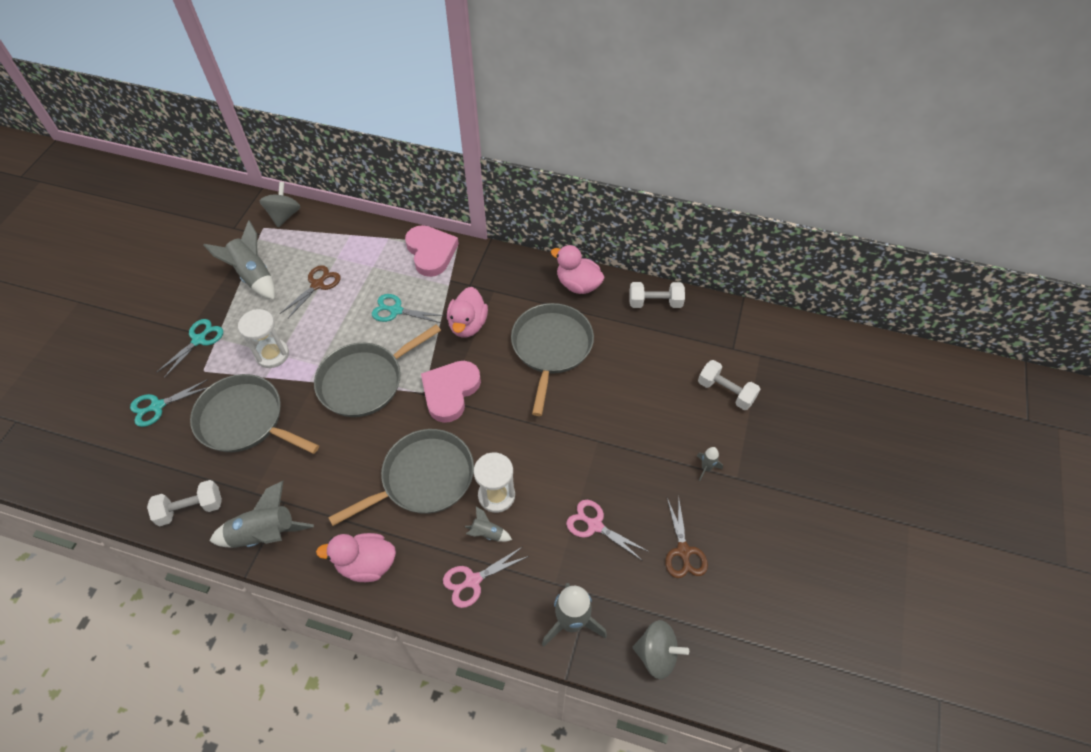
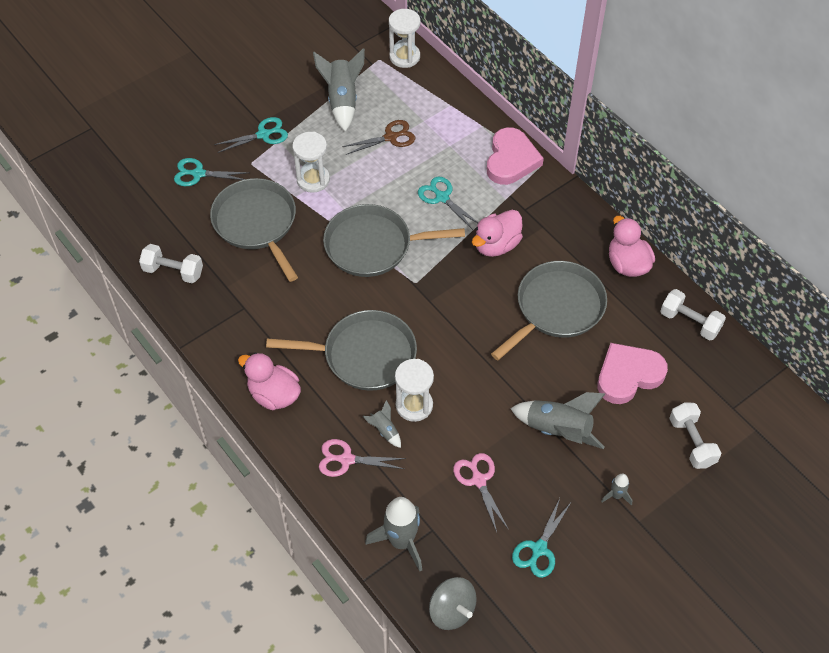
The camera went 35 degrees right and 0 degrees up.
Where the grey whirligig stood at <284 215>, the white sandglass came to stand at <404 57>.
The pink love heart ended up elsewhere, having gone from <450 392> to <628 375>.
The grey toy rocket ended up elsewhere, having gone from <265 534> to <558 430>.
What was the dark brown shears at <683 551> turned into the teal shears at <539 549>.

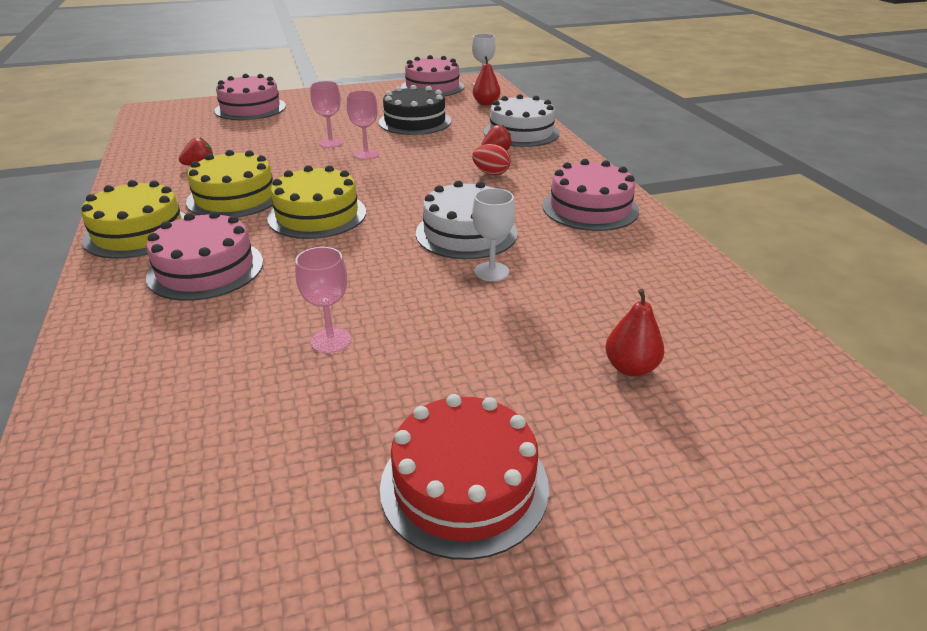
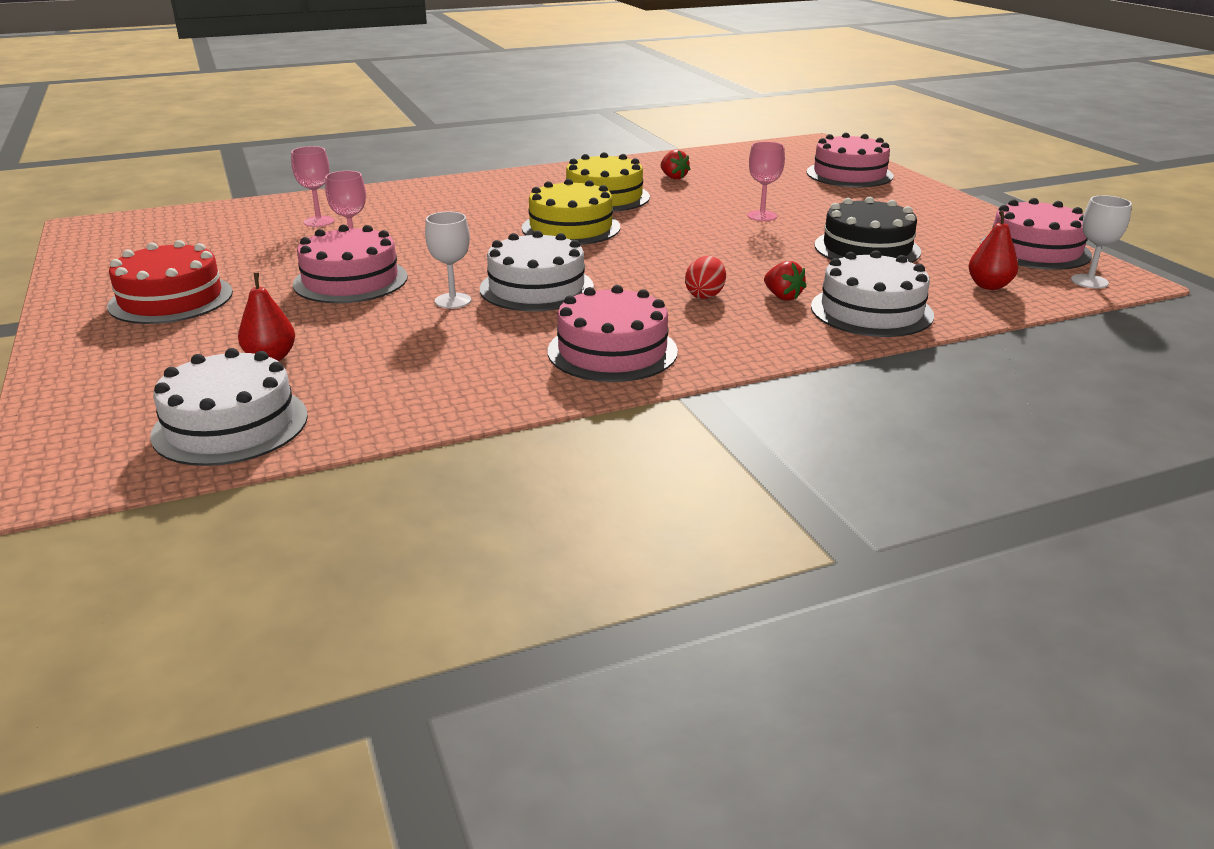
The camera went 85 degrees right and 5 degrees down.
The pink chalice ended up elsewhere, having gone from <366 154> to <319 221>.
The second view lost the yellow layer cake at <138 232>.
The pink layer cake ended up elsewhere, having gone from <206 269> to <350 280>.
The second view gained the white layer cake at <230 425>.

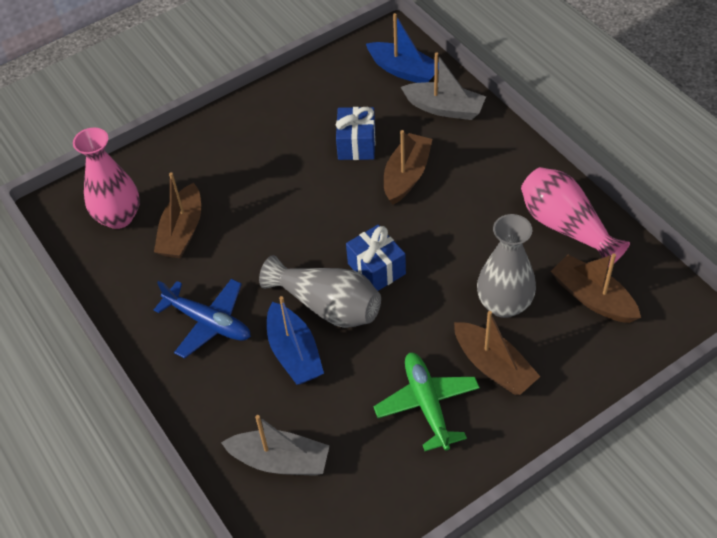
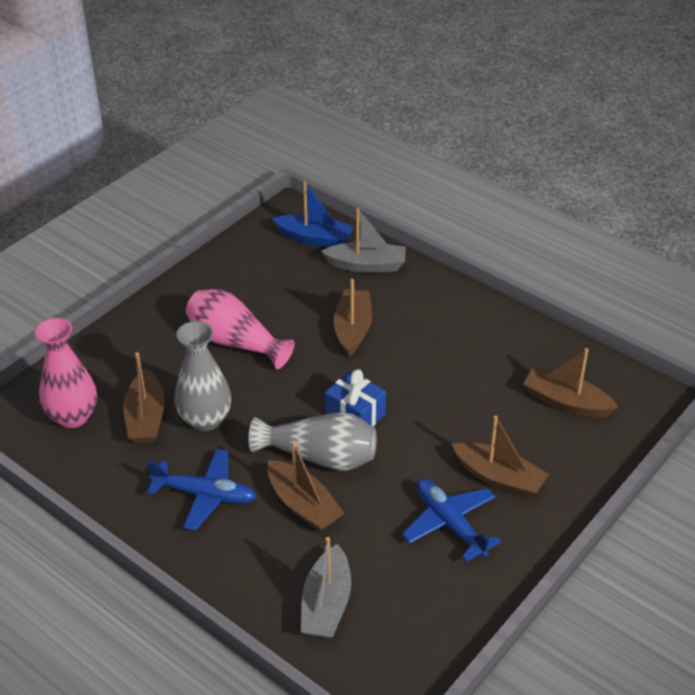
The camera went 20 degrees left and 10 degrees down.
The second view lost the cobalt wrapped gift at <356 144>.
The pink vase ended up elsewhere, having gone from <566 227> to <235 342>.
The grey vase ended up elsewhere, having gone from <504 304> to <205 419>.
What was the cobalt toy boat at <294 353> turned into the dark brown toy boat at <303 505>.
What was the green aeroplane at <427 404> turned into the cobalt aeroplane at <449 523>.
The grey toy boat at <280 461> ended up facing another way, 105 degrees clockwise from before.

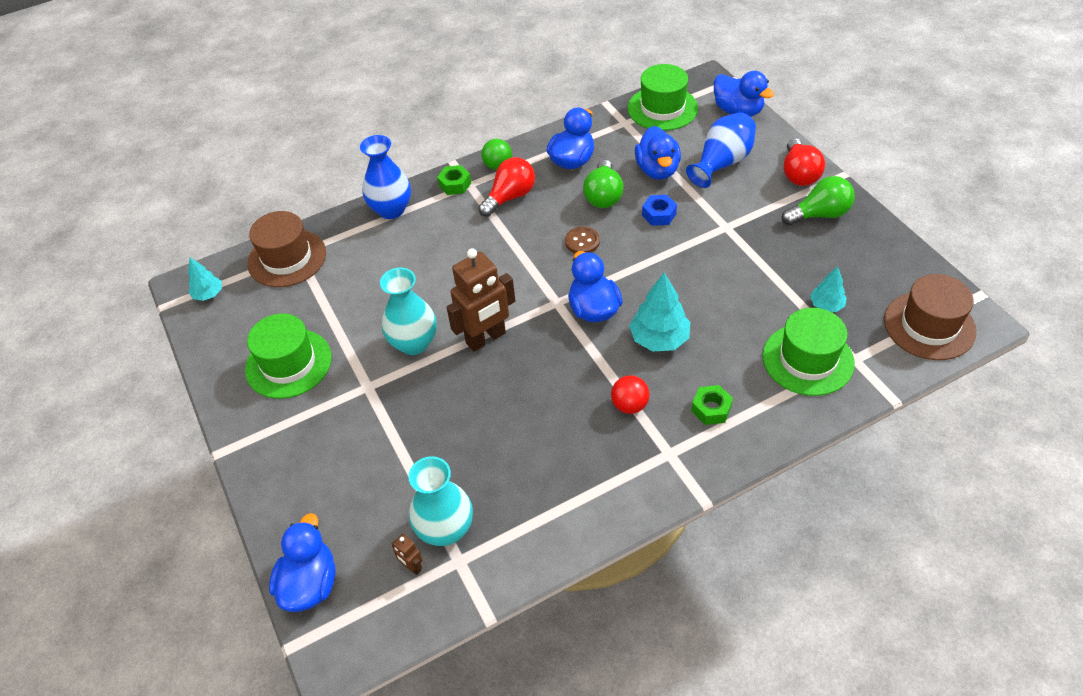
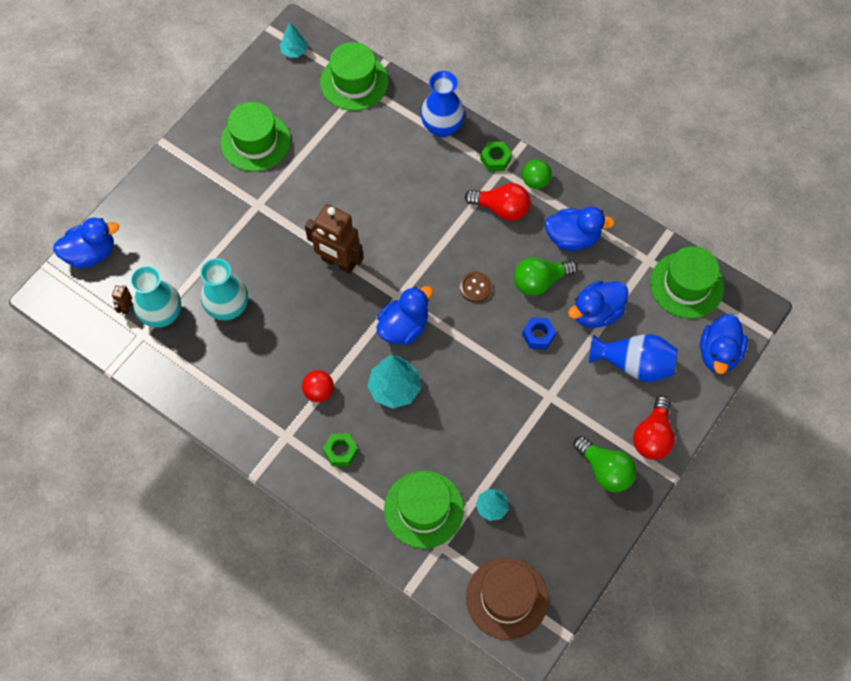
The camera went 60 degrees right and 15 degrees up.
The crimson light bulb at <799 174> ended up facing another way, 45 degrees counterclockwise from before.
What was the dark brown tall hat at <287 258> turned into the green tall hat at <354 82>.
The teal vase ended up elsewhere, having gone from <414 343> to <228 308>.

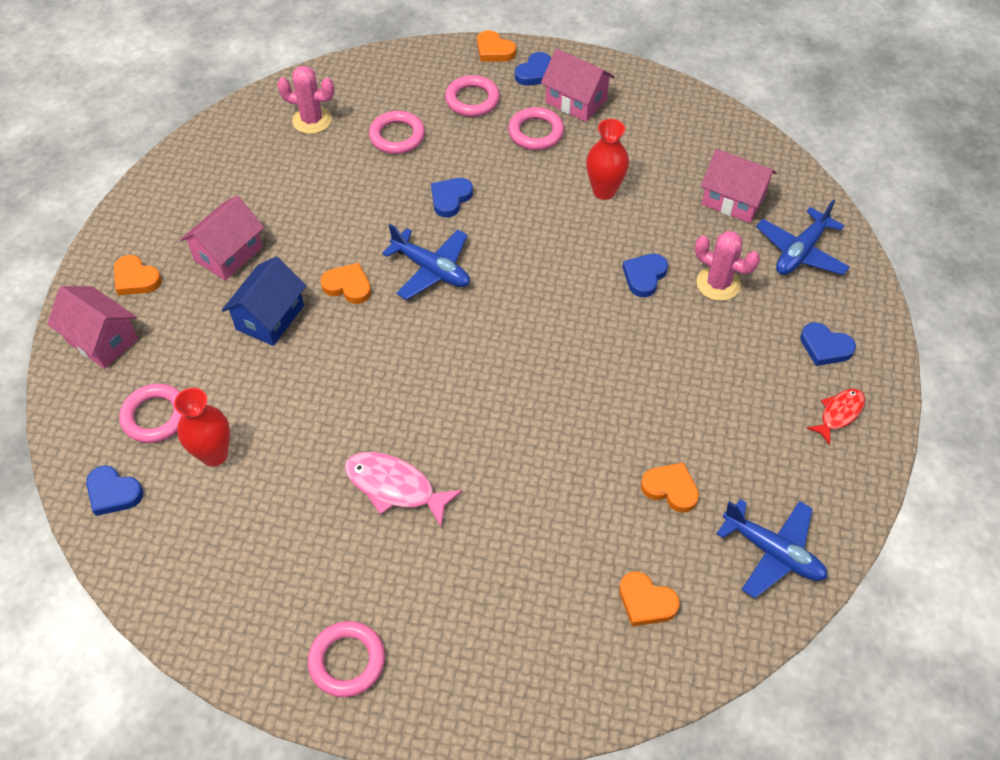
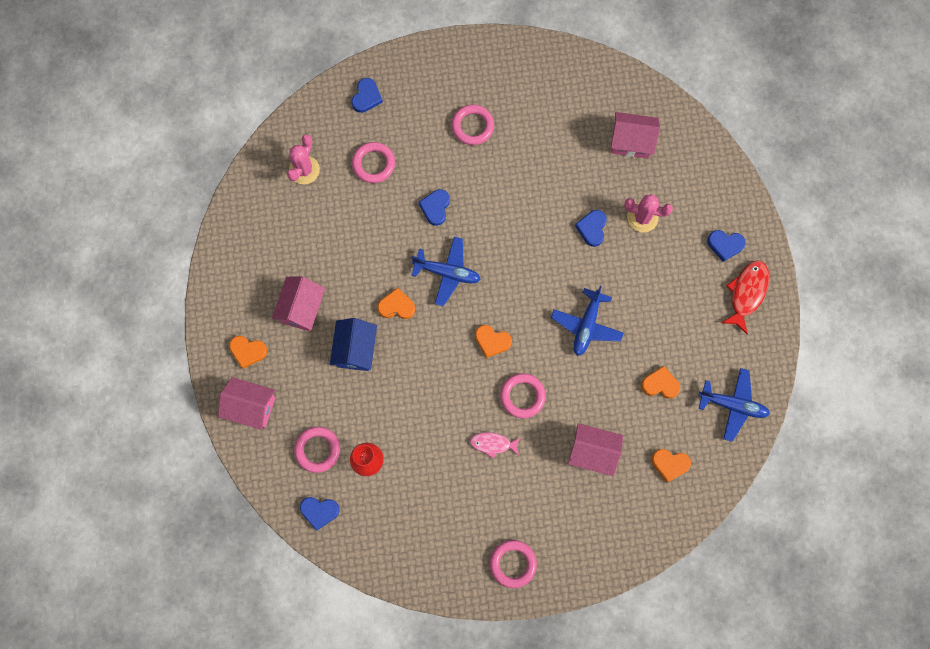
The camera went 20 degrees left and 20 degrees up.
The bright orange love heart ended up elsewhere, having gone from <494 50> to <492 341>.
The pink cottage ended up elsewhere, having gone from <576 101> to <592 452>.
The cobalt love heart ended up elsewhere, having gone from <535 73> to <366 97>.
The pink saguaro cactus at <312 120> ended up facing another way, 60 degrees counterclockwise from before.
The pink torus ended up elsewhere, having gone from <472 100> to <522 396>.
The second view lost the crimson vase at <604 191>.
The cobalt aeroplane ended up elsewhere, having gone from <800 252> to <586 325>.
The size of the crimson fish figure at <839 414> changed by a factor of 1.57.
The size of the pink fish figure at <395 487> changed by a factor of 0.64.

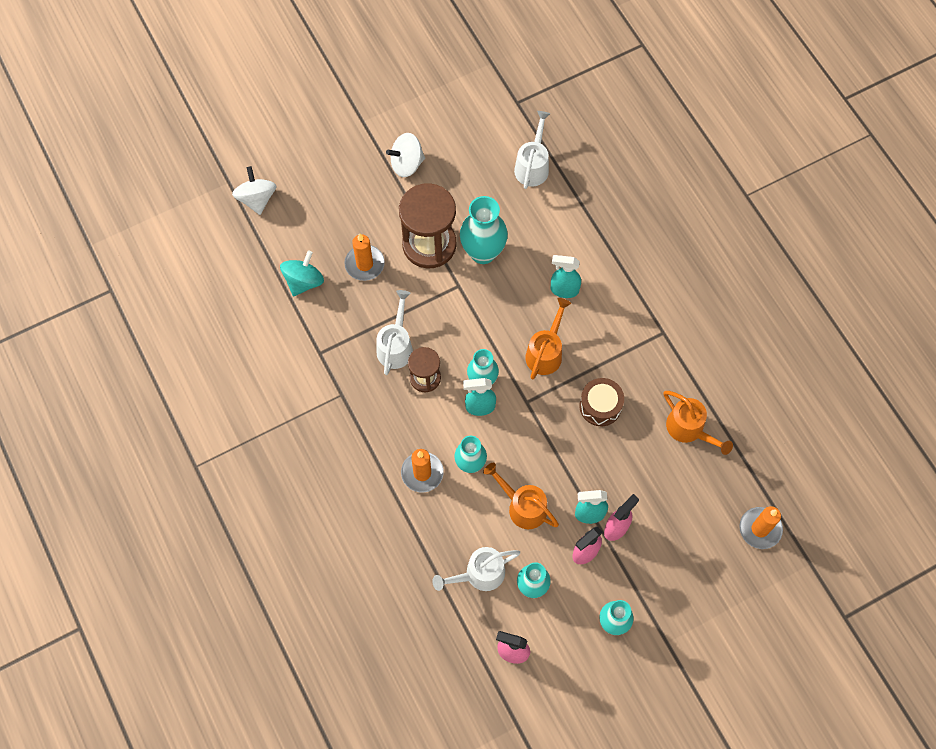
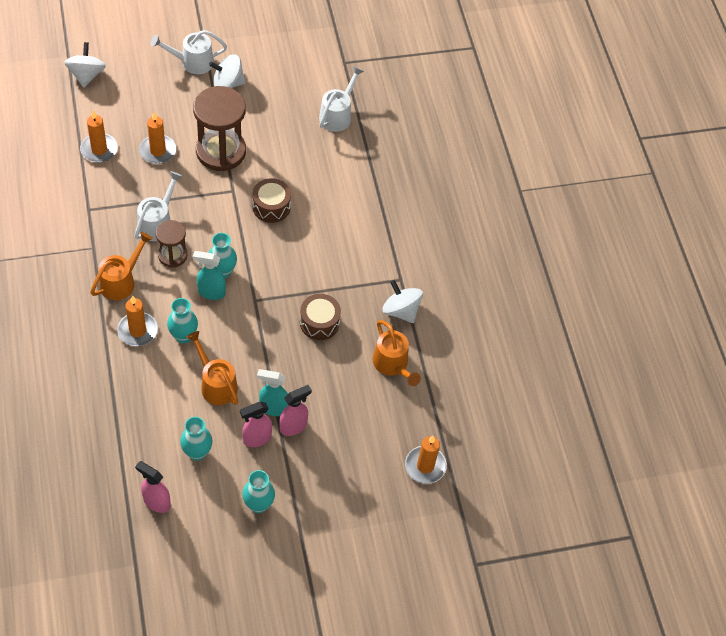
The camera went 10 degrees right and 10 degrees down.
The second view lost the teal vase at <483 252>.
Where the teal whirligig stood at <304 281>, the bright orange pillar candle came to stand at <99 149>.
The second view lost the teal spray bottle at <564 290>.
The bright orange sprinkling can ended up elsewhere, having gone from <546 352> to <121 281>.
The white sprinkling can ended up elsewhere, having gone from <479 574> to <192 62>.
The second view gained the dark brown snare drum at <271 207>.
The second view gained the white whirligig at <401 310>.

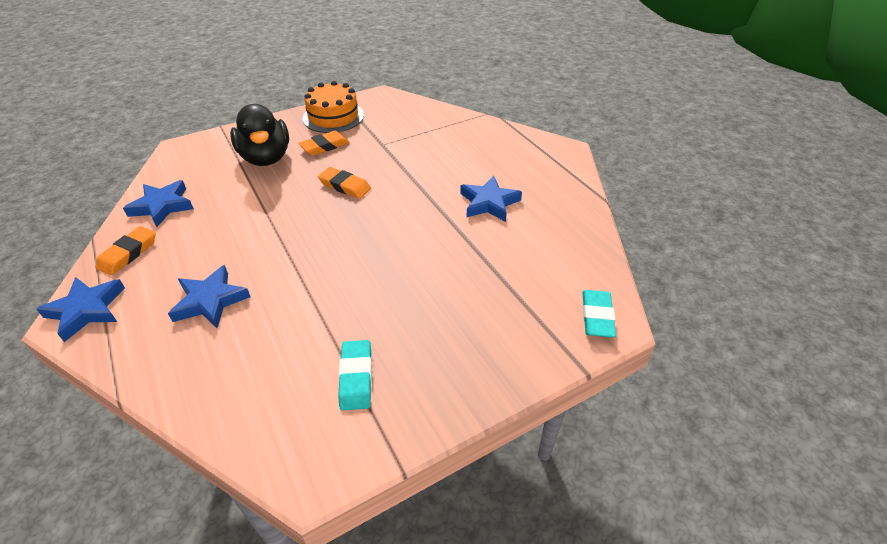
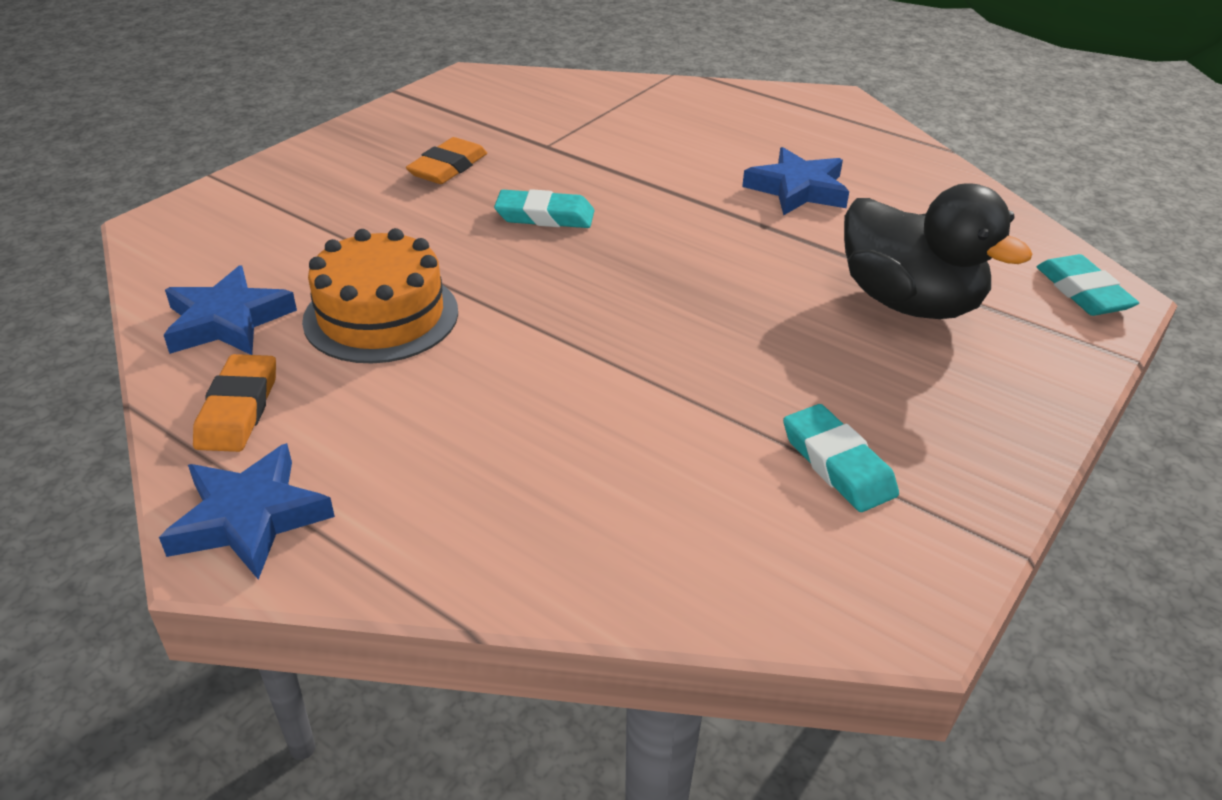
The camera went 25 degrees left and 5 degrees down.
The bright orange layer cake ended up elsewhere, having gone from <333 117> to <381 316>.
The jet-black duck ended up elsewhere, having gone from <266 158> to <909 303>.
What was the bright orange pencil eraser at <345 186> turned into the teal pencil eraser at <545 216>.
The second view lost the cobalt star at <210 301>.

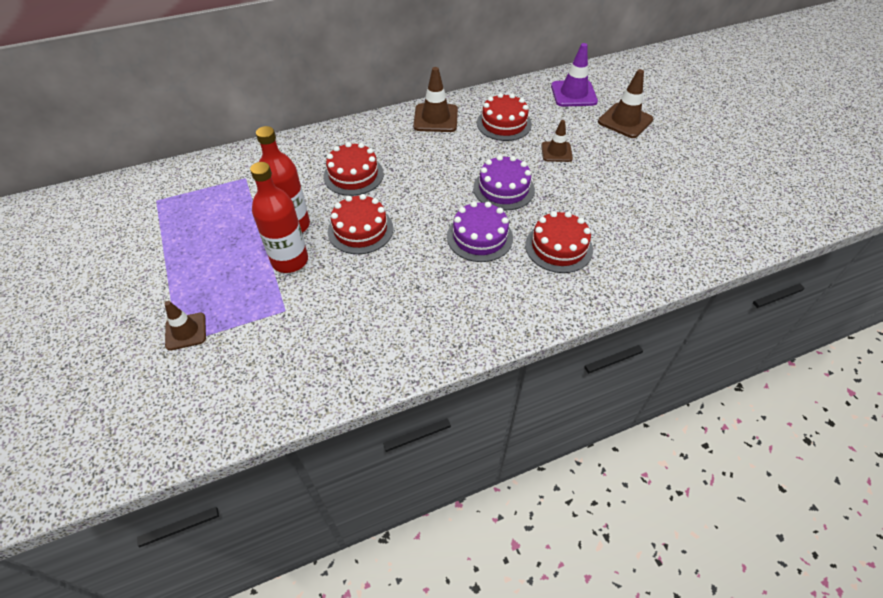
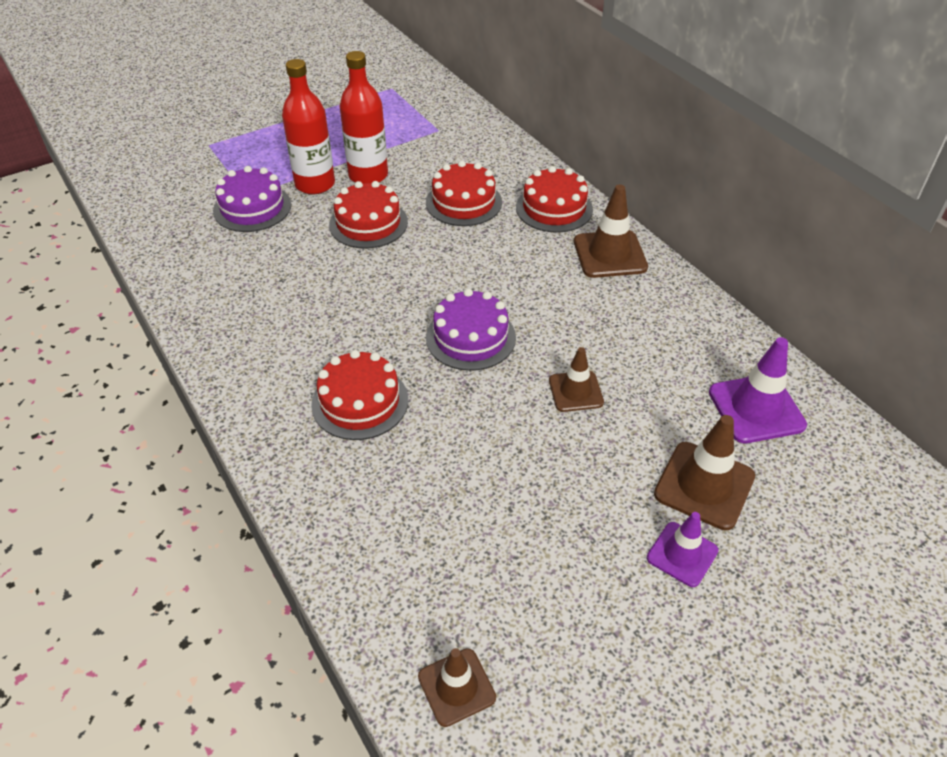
The camera went 80 degrees right and 5 degrees down.
The crimson layer cake ended up elsewhere, having gone from <504 123> to <554 208>.
The violet layer cake ended up elsewhere, having gone from <479 237> to <252 208>.
The dark brown traffic cone ended up elsewhere, having gone from <186 331> to <456 687>.
The second view gained the violet traffic cone at <682 554>.

